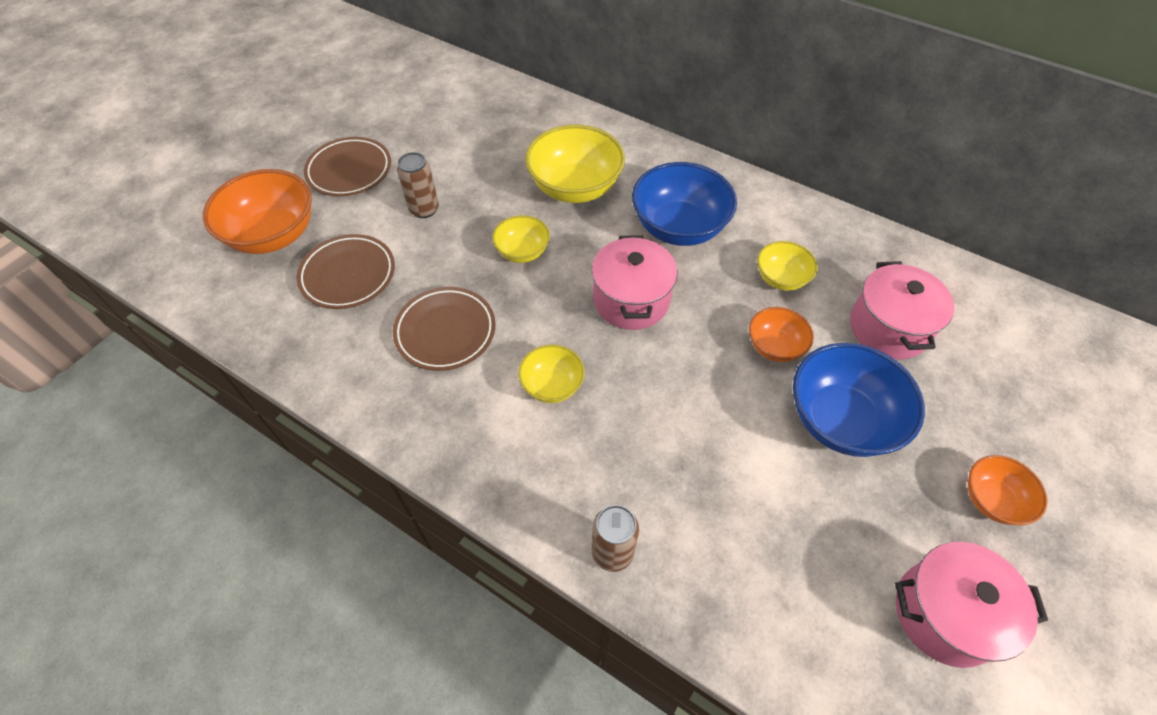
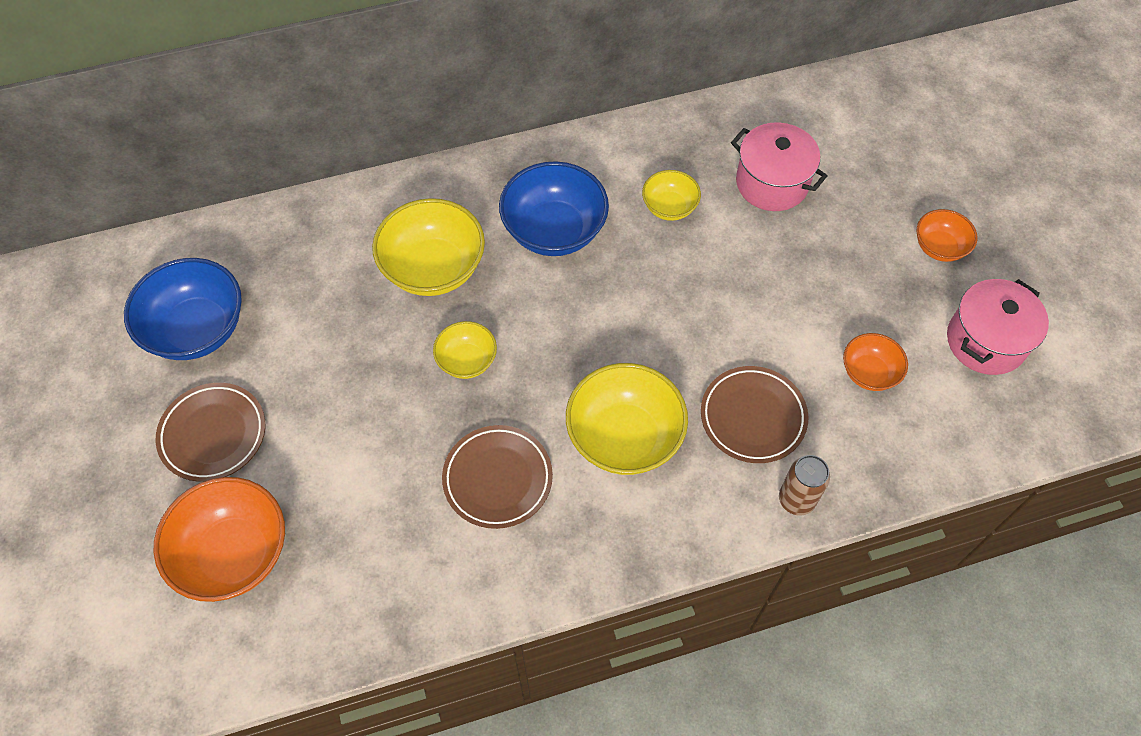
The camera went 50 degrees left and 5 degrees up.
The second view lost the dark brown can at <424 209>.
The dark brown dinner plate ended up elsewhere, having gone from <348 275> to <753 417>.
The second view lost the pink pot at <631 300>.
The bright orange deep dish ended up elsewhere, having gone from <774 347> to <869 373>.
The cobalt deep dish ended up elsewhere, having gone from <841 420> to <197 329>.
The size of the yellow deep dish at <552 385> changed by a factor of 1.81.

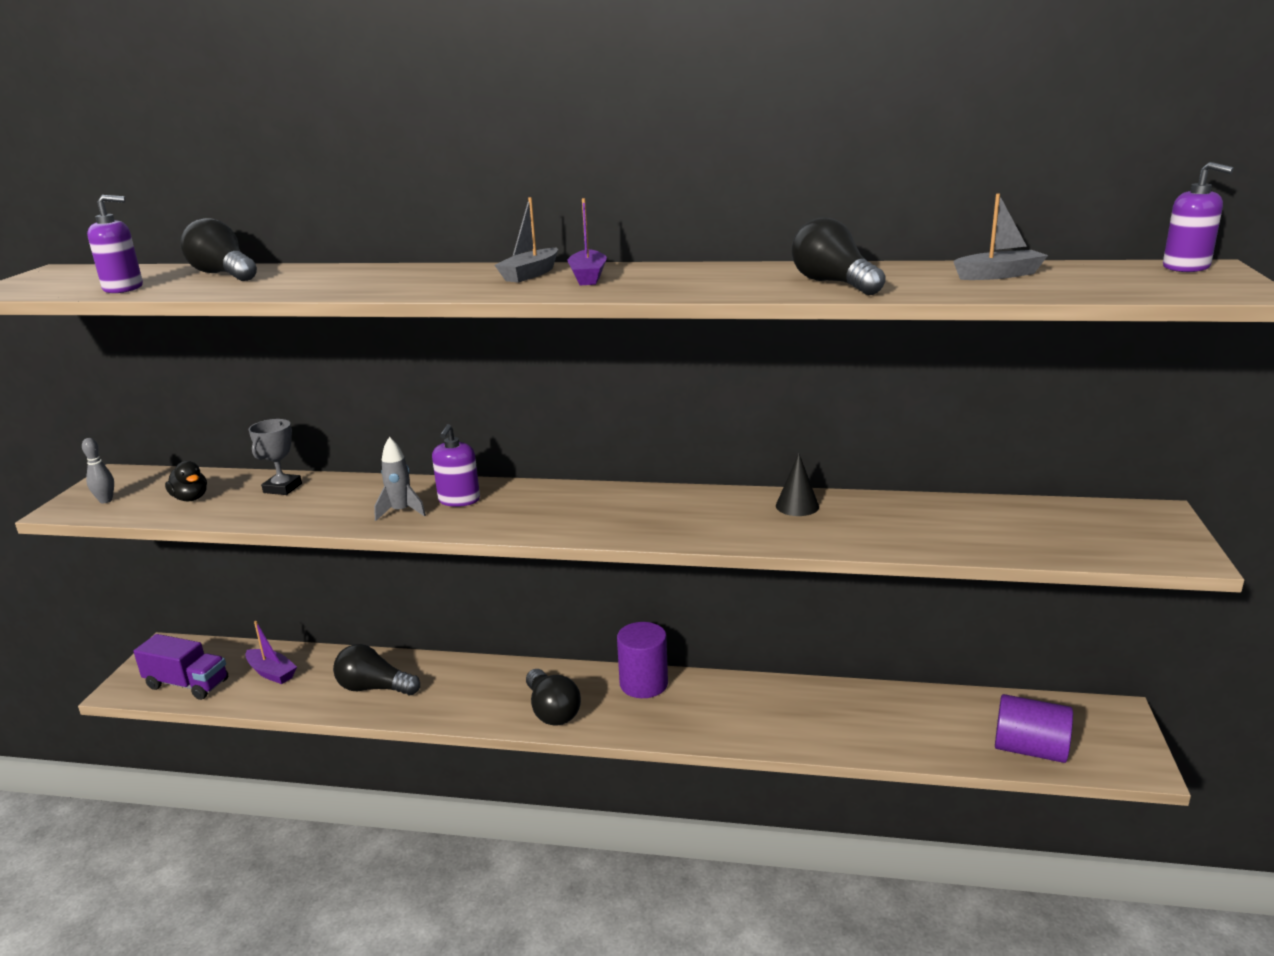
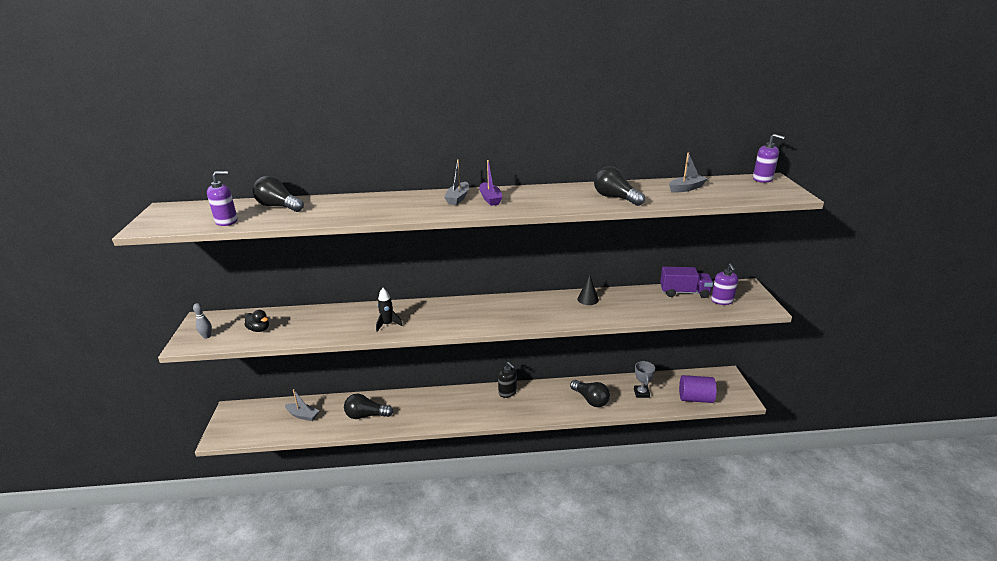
The camera went 15 degrees left and 5 degrees up.
The grey trophy ended up elsewhere, having gone from <282 488> to <641 393>.
The violet soap dispenser ended up elsewhere, having gone from <459 500> to <722 301>.
What was the grey toy rocket at <401 512> turned into the jet-black toy rocket at <387 324>.
What was the violet toy boat at <271 673> turned into the grey toy boat at <303 415>.
Where the violet cylinder stood at <644 684>, the jet-black soap dispenser came to stand at <507 392>.
The violet lorry ended up elsewhere, having gone from <187 684> to <684 292>.
The jet-black light bulb ended up elsewhere, having gone from <552 711> to <590 400>.

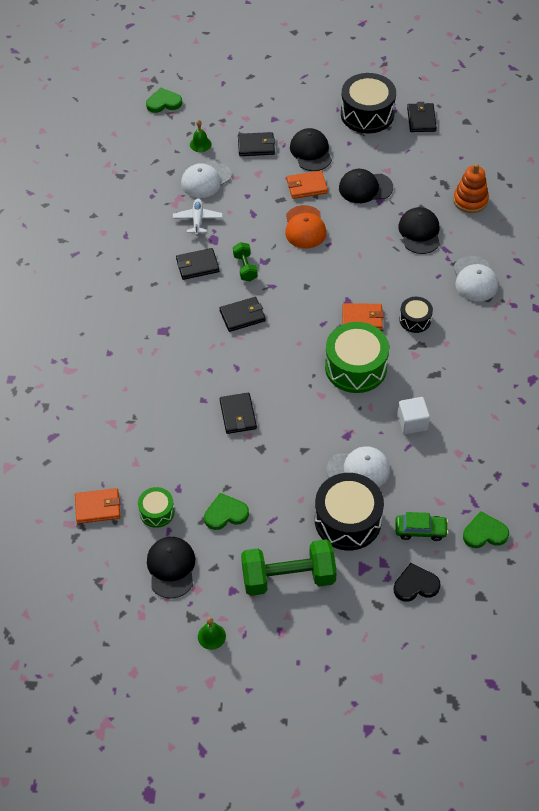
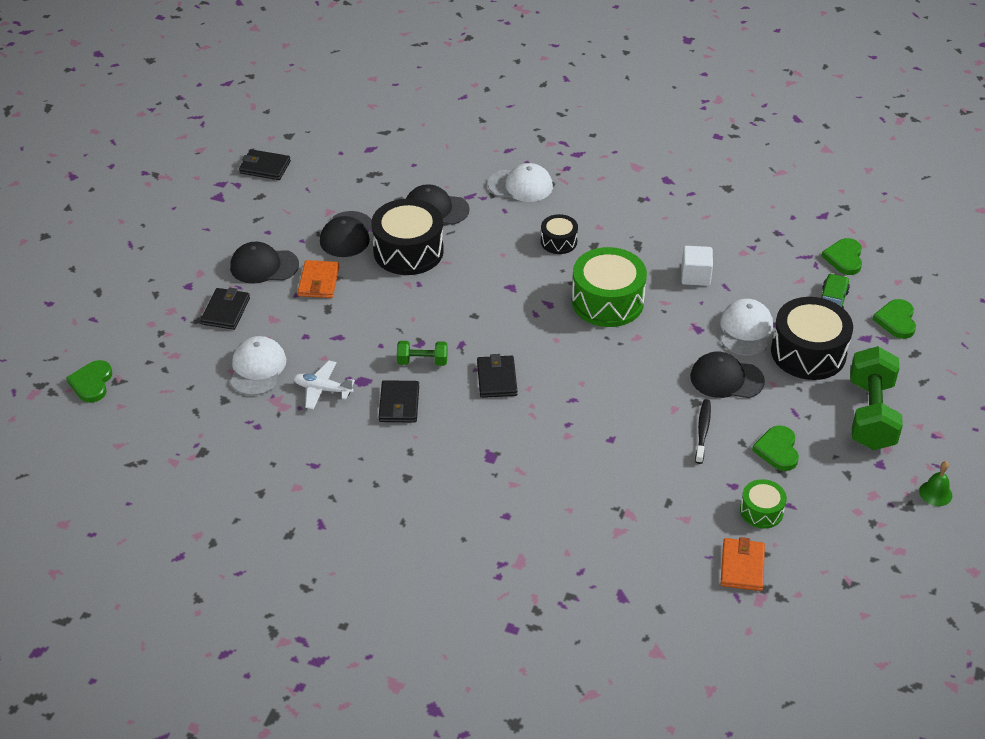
The camera went 75 degrees left and 10 degrees down.
The jet-black snare drum ended up elsewhere, having gone from <367 114> to <408 251>.
The second view lost the green school bell at <200 144>.
The white cap at <206 179> ended up facing another way, 150 degrees counterclockwise from before.
The second view lost the bright orange stacking rings at <470 200>.
The second view lost the bright orange cap at <305 227>.
The second view lost the bright orange billfold at <362 318>.
The second view lost the jet-black billfold at <238 415>.
The jet-black cap ended up elsewhere, having gone from <171 568> to <726 379>.
What was the jet-black love heart at <415 585> turned into the green love heart at <896 320>.
The second view gained the jet-black dental brush at <702 431>.

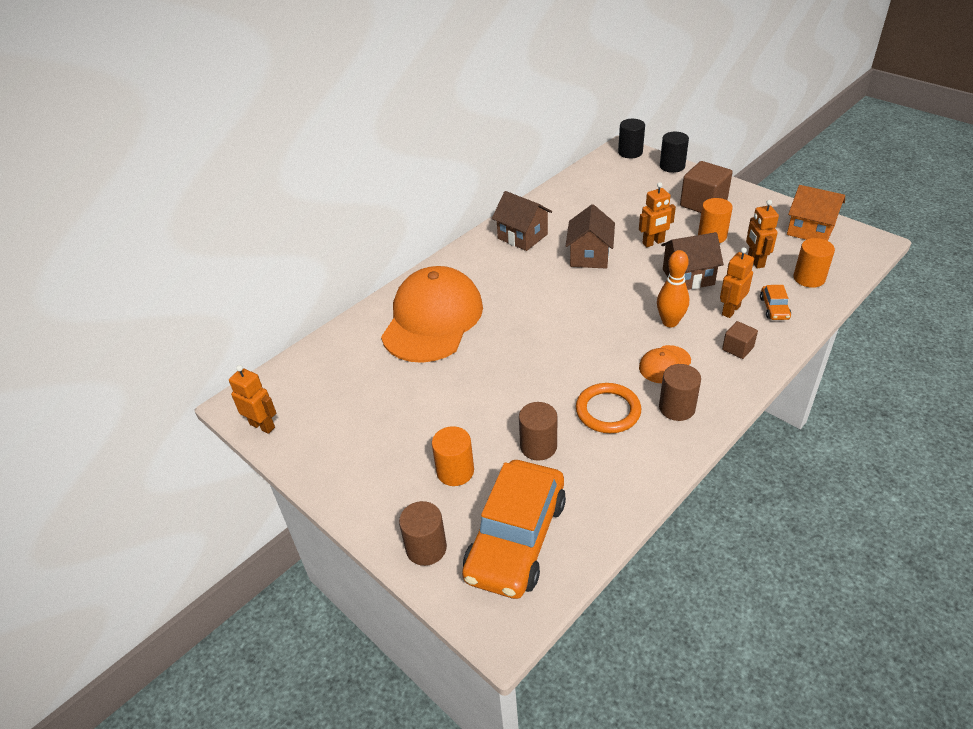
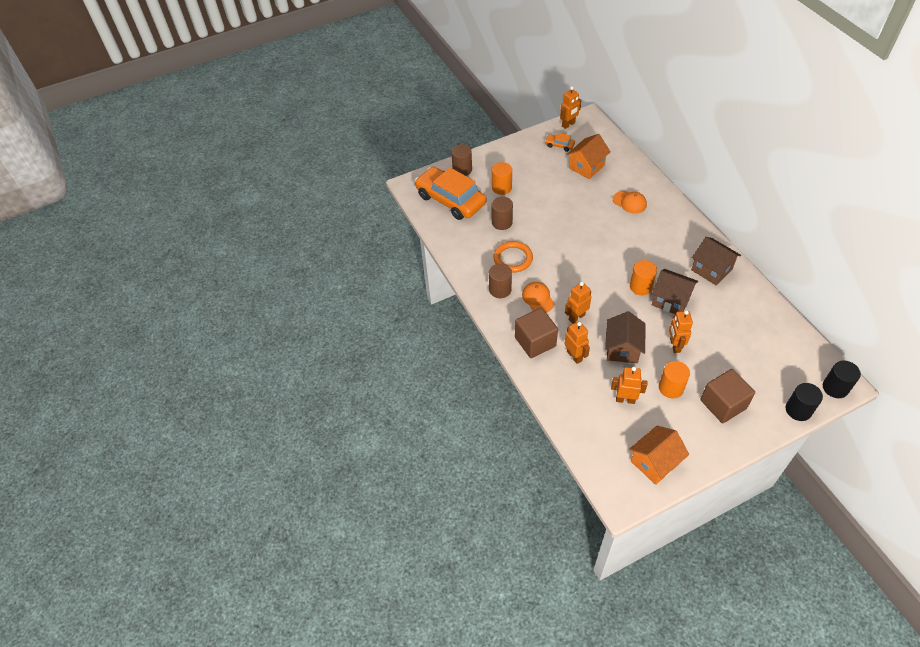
The camera went 110 degrees right and 10 degrees up.
The dark brown cottage at <522 236> ended up facing another way, 75 degrees clockwise from before.
The bright orange cylinder ended up elsewhere, having gone from <809 278> to <640 286>.
Where the bright orange tenpin stood at <670 322>, the bright orange toy robot came to stand at <576 317>.
The size of the bright orange cap at <432 319> changed by a factor of 0.42.
The bright orange automobile ended up elsewhere, having gone from <774 308> to <559 145>.
The size of the dark brown block at <737 348> changed by a factor of 1.87.
The second view gained the bright orange cottage at <586 167>.

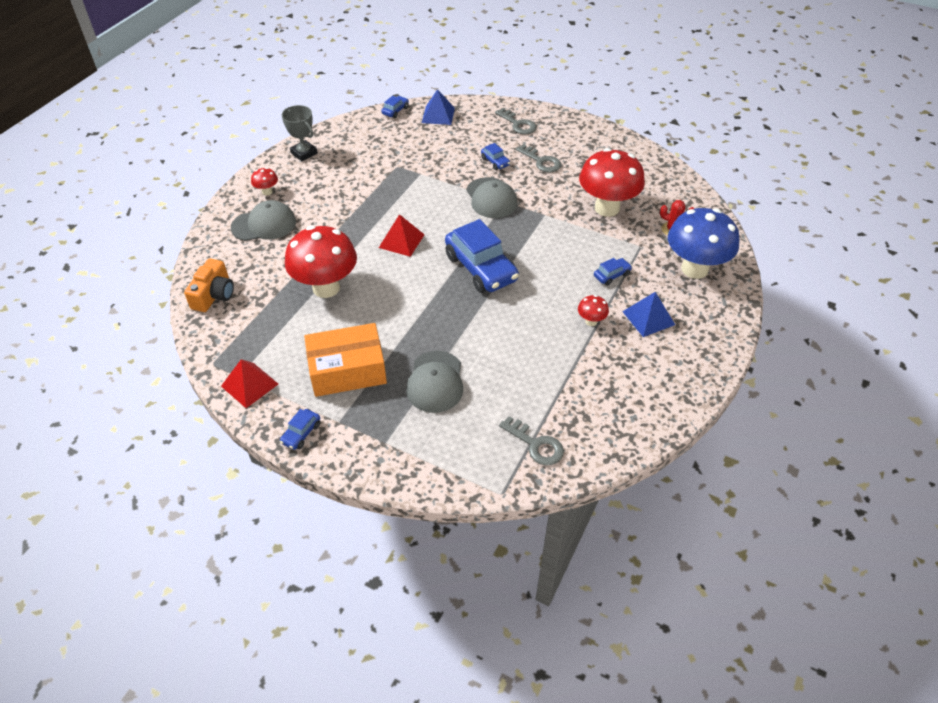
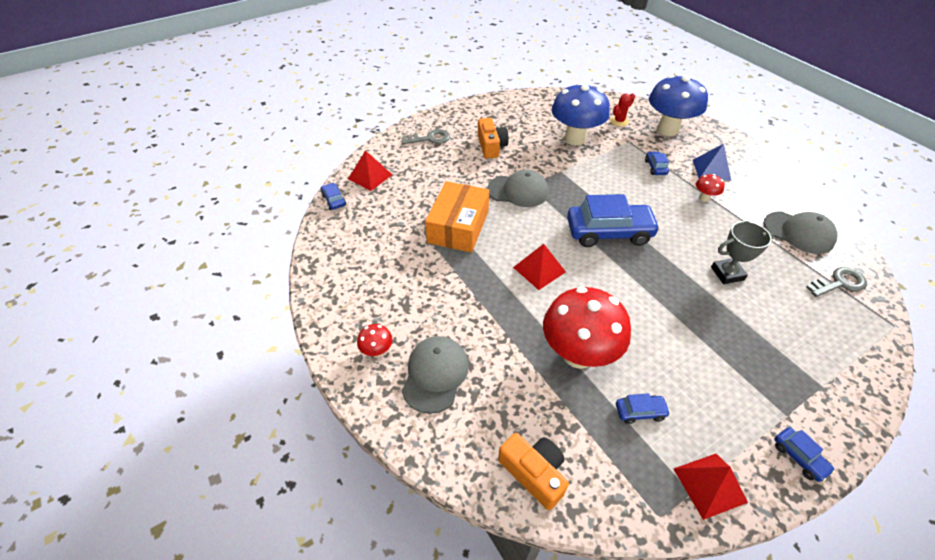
The camera went 60 degrees left and 0 degrees up.
What was the cobalt pyramid shape at <438 115> turned into the crimson pyramid shape at <370 176>.
The grey trophy ended up elsewhere, having gone from <304 153> to <727 273>.
The cobalt automobile ended up elsewhere, having gone from <495 162> to <640 412>.
Where the grey key stood at <541 161>, the bright orange compact camera came to stand at <491 146>.
What was the crimson mushroom at <607 208> turned into the cobalt mushroom at <575 139>.
The bright orange package ended up elsewhere, having gone from <347 370> to <458 227>.
The grey cap ended up elsewhere, having gone from <435 382> to <798 232>.

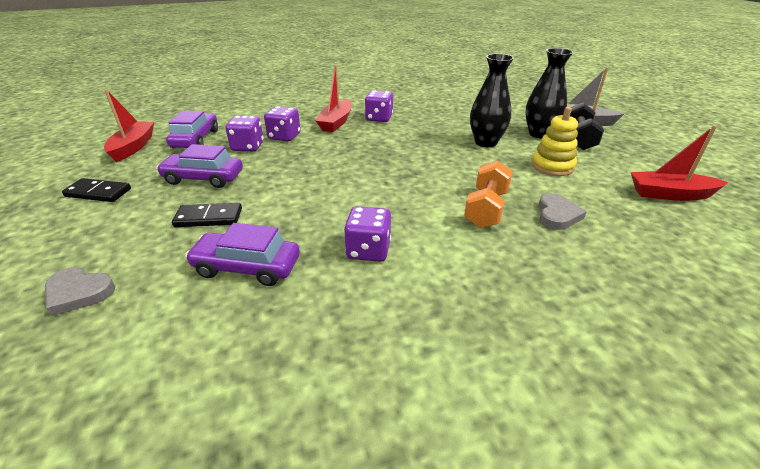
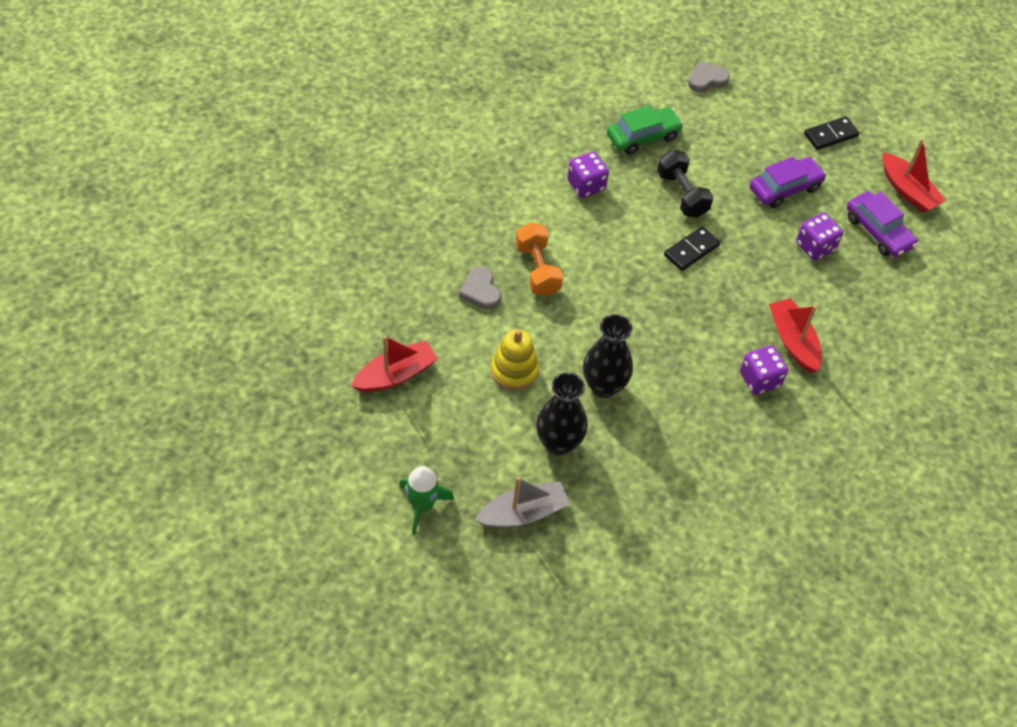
The camera went 140 degrees right and 20 degrees up.
The jet-black hand weight ended up elsewhere, having gone from <579 139> to <682 194>.
The second view lost the violet game die at <284 136>.
The jet-black domino piece ended up elsewhere, having gone from <209 218> to <691 250>.
What was the violet automobile at <247 267> turned into the green automobile at <643 136>.
The second view gained the green toy rocket at <422 506>.

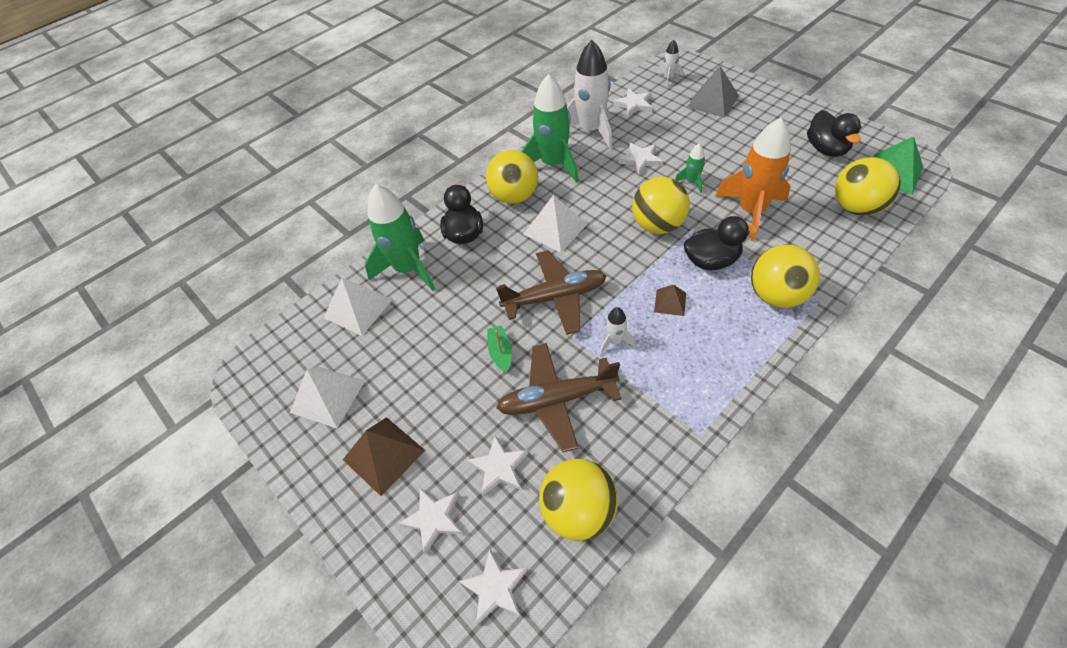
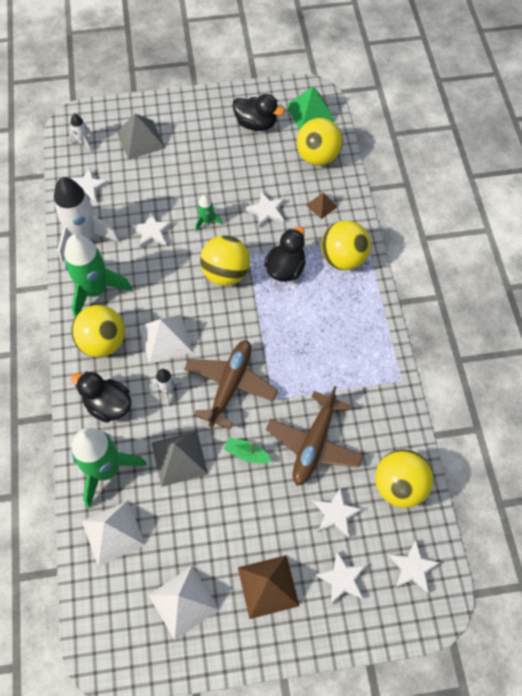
The camera went 60 degrees left and 10 degrees up.
Where the bright orange toy rocket stood at <751 211>, the white star came to stand at <266 211>.
The dark brown pyramid shape ended up elsewhere, having gone from <670 302> to <321 205>.
The white toy rocket ended up elsewhere, having gone from <615 341> to <167 389>.
The second view gained the grey pyramid shape at <179 458>.

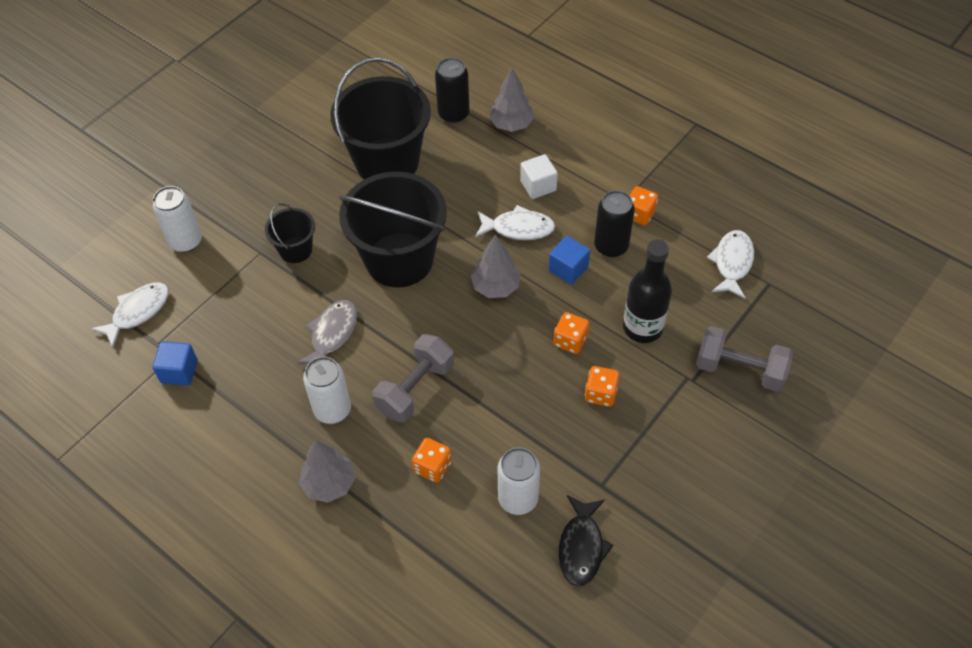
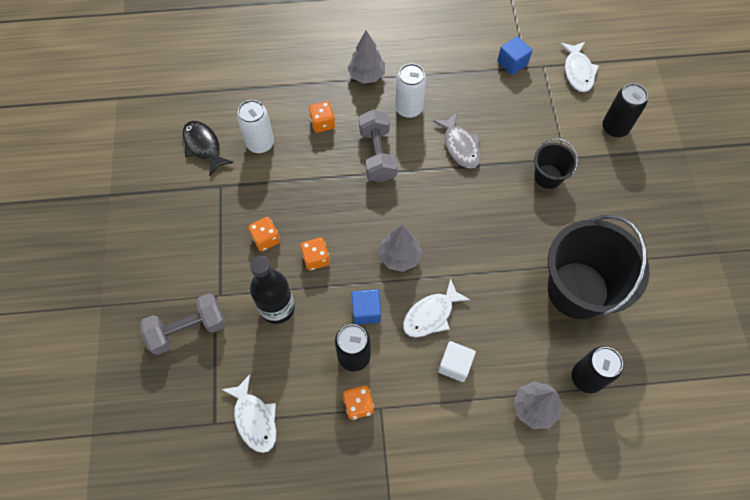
The camera went 135 degrees right and 10 degrees up.
The second view lost the jet-black pail at <399 260>.
What was the white can at <186 241> turned into the jet-black can at <615 128>.

